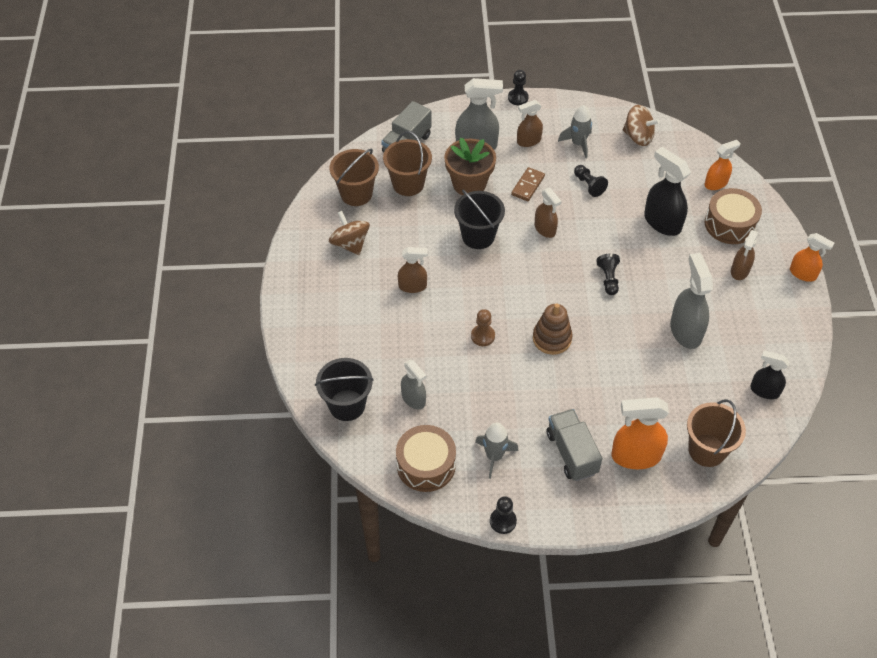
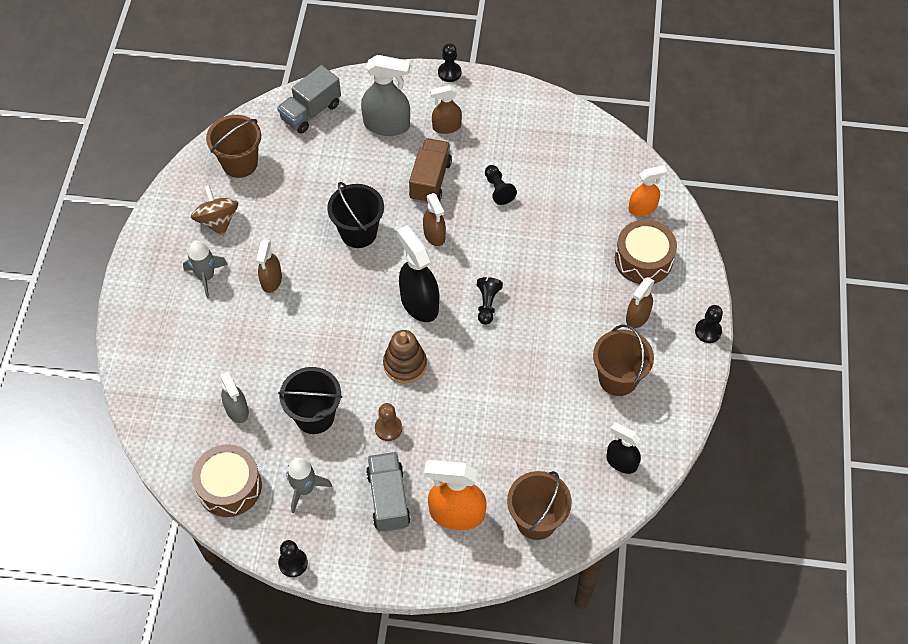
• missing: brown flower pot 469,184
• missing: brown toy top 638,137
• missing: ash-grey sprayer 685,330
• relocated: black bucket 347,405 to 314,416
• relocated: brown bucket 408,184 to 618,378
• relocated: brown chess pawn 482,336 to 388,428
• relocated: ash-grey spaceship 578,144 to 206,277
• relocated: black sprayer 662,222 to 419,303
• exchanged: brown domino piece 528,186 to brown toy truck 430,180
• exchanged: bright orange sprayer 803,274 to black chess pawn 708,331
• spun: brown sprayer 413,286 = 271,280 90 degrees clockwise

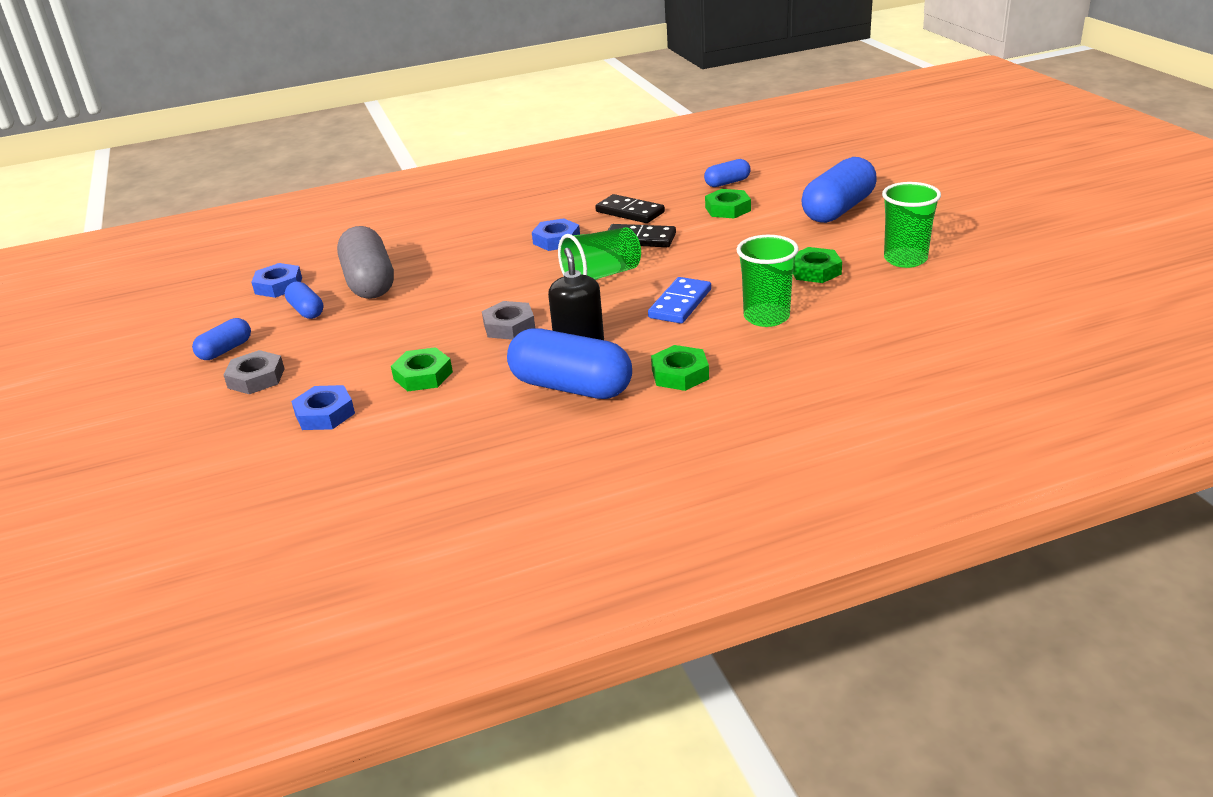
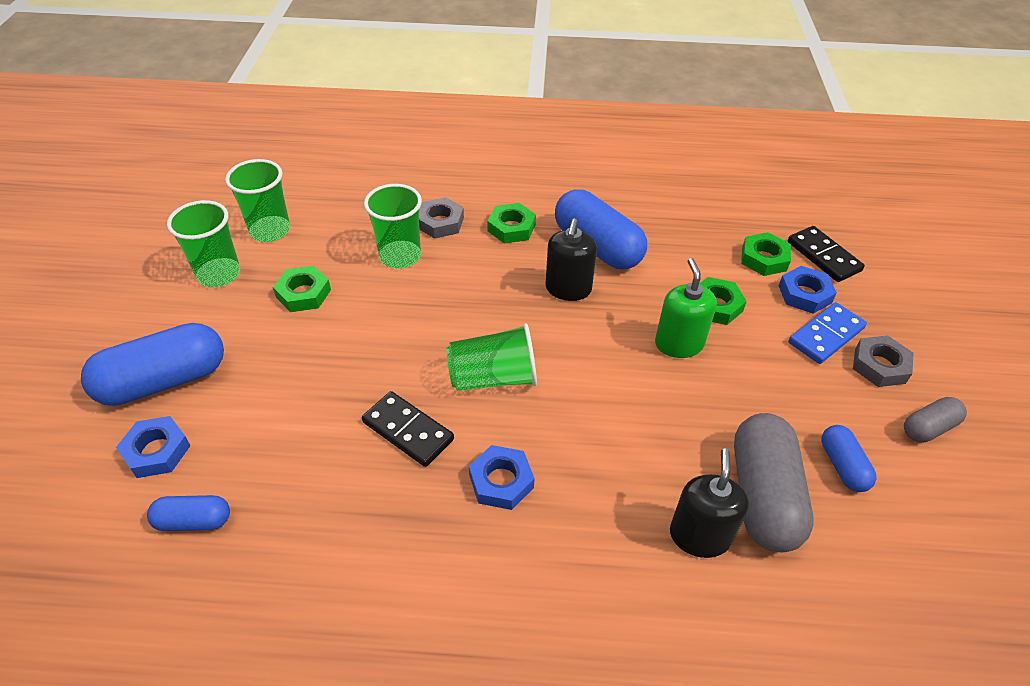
• appeared: leaf-green beaker 270,231
• appeared: leaf-green soap pump 679,344
• appeared: black soap pump 699,536
• relocated: cobalt hex nut 278,286 to 156,451
• relocated: ash-grey hex nut 509,326 to 440,222
• relocated: black domino piece 630,212 to 823,256
• relocated: cobalt domino piece 680,304 to 826,335
• relocated: leaf-green hex nut 727,209 to 764,259
• colour: cobalt pill shape 225,350 to ash-grey pill shape 928,428

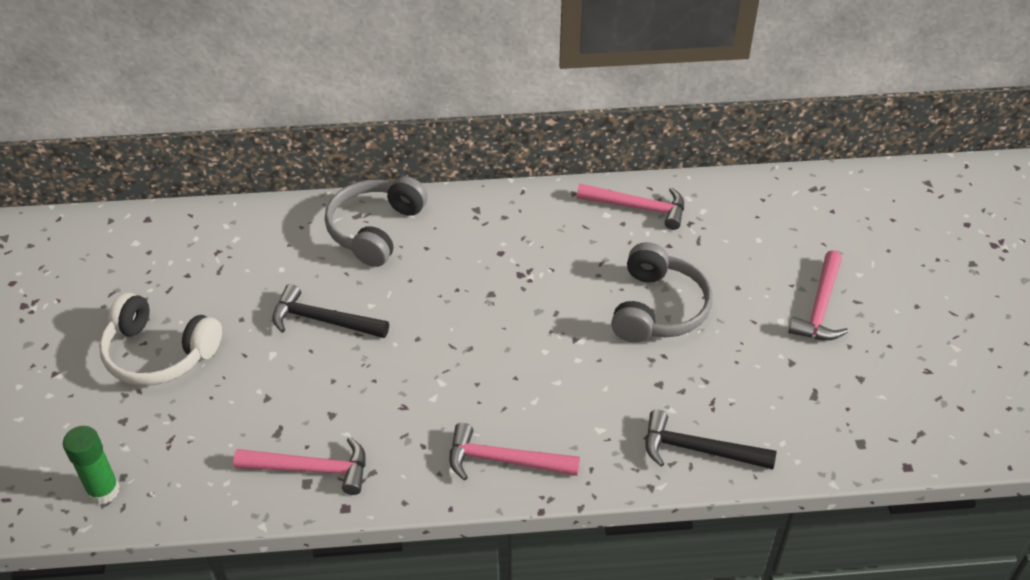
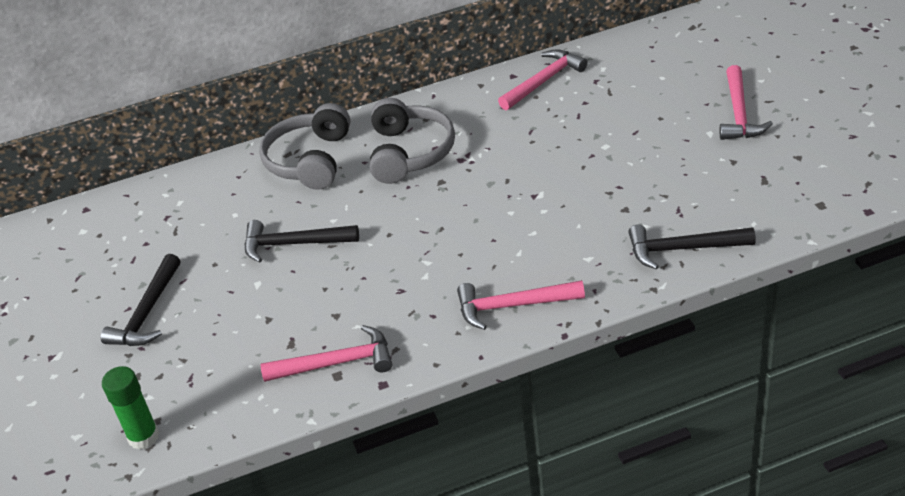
• relocated: ash-grey over-ear headphones 658,309 to 410,153
• exchanged: white over-ear headphones 159,354 to black carpenter's hammer 147,313
• spun: rose-pink carpenter's hammer 638,208 = 544,81 45 degrees counterclockwise

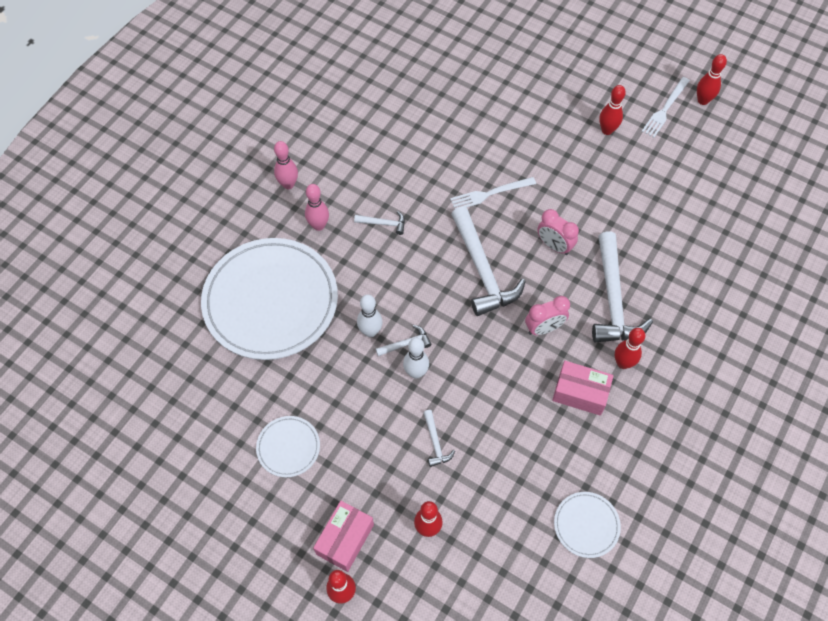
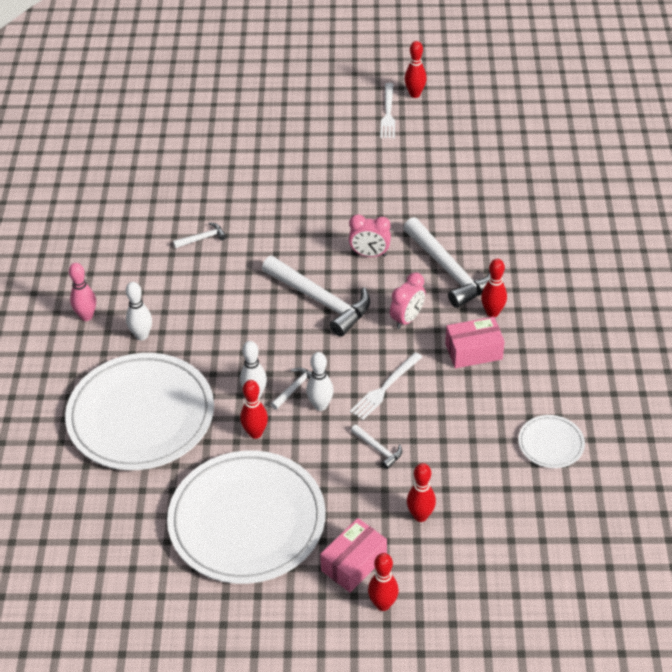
• relocated: white carpenter's hammer 383,223 to 202,238
• relocated: white fork 490,194 to 385,388
• relocated: red bowling pin 607,130 to 255,433
• colour: rose-pink bowling pin 318,225 to white bowling pin 142,335
• spun: rose-pink package 345,539 = 354,563 45 degrees clockwise
• size: white plate 288,447 = 247,521 x2.29

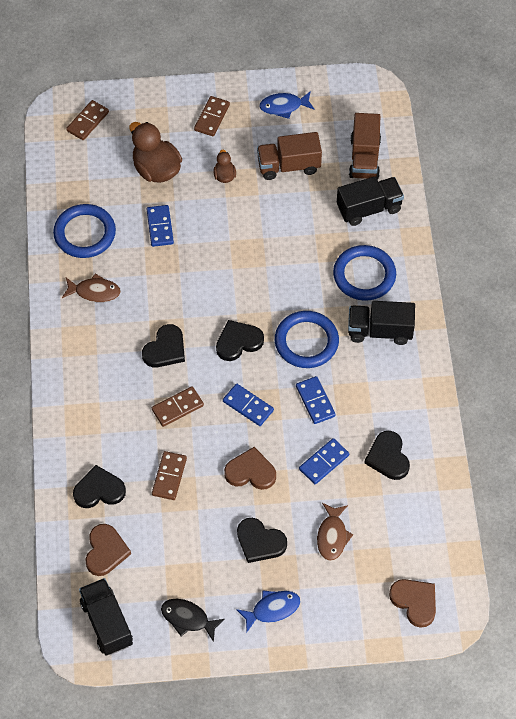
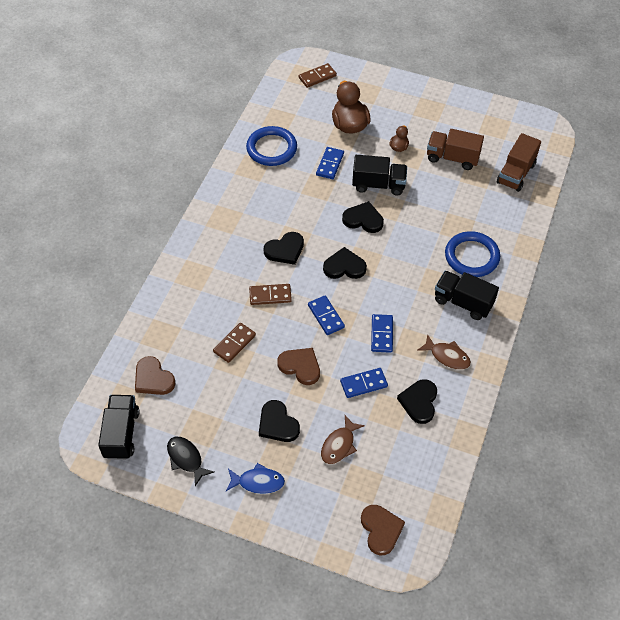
• missing: brown domino piece 212,117
• missing: cobalt fish figure 284,106
• missing: cobalt ring 306,342
• relocated: brown fish figure 94,292 to 447,356
• relocated: black heart 99,490 to 363,219
• relocated: black toy truck 369,208 to 378,185
• spun: brown heart 105,551 = 153,379 105 degrees clockwise

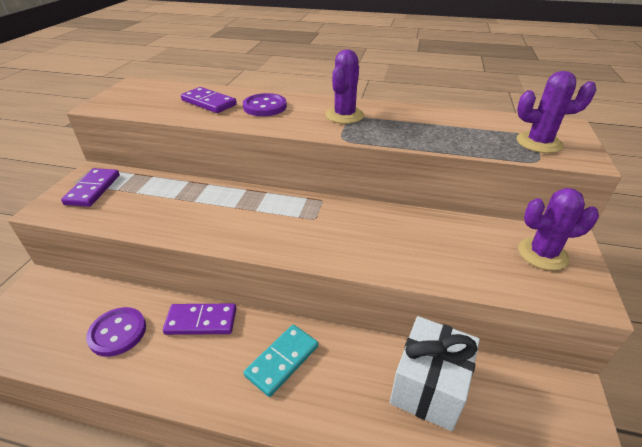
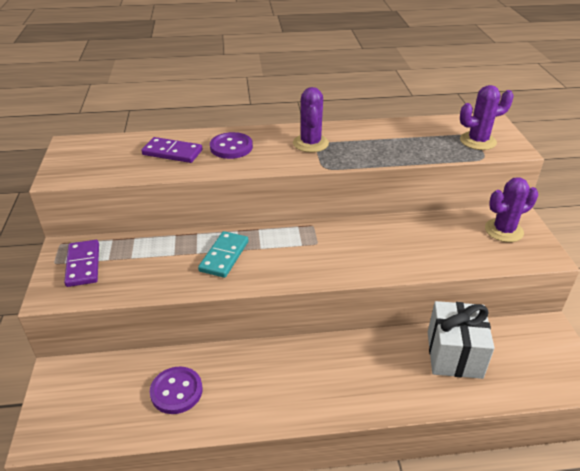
• missing: violet domino piece 201,321
• relocated: aqua domino piece 282,361 to 224,256

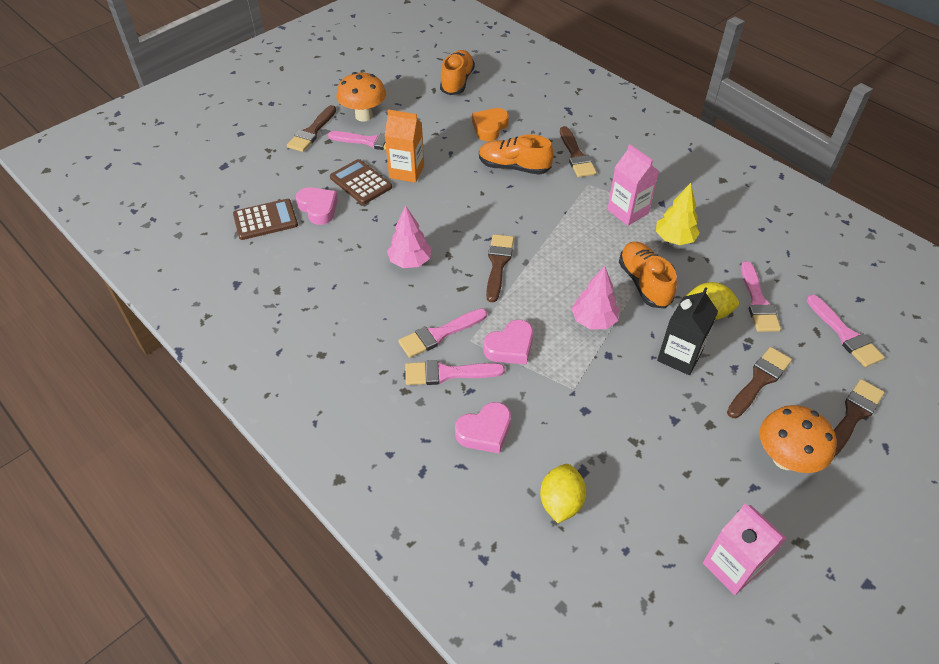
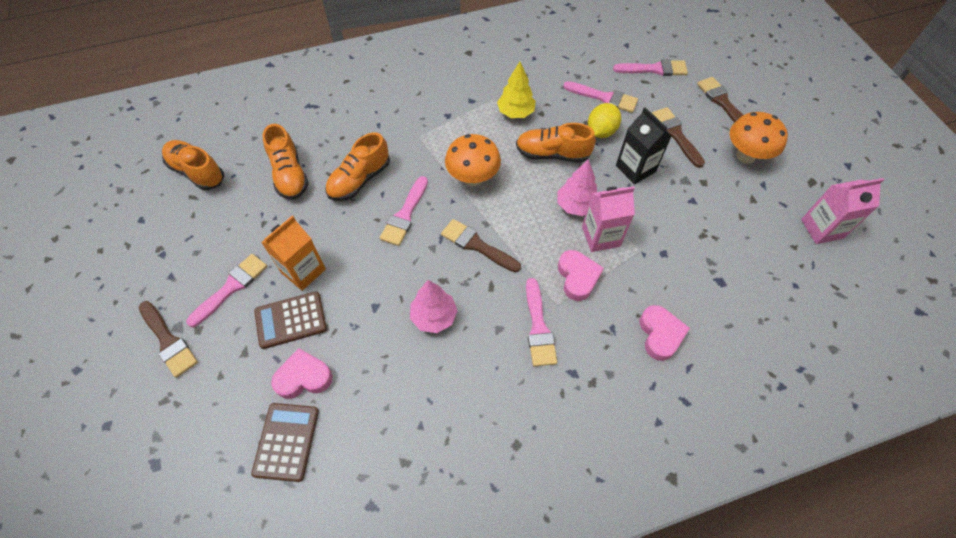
• missing: yellow lemon 561,502
• missing: brown brush 576,155
• relocated: bright orange fungus 364,116 to 473,178
• relocated: rose-pink brush 447,373 to 405,215
• relocated: rose-pink milk carton 627,211 to 601,236
• exchanged: bright orange heart 489,127 to bright orange sneaker 289,174

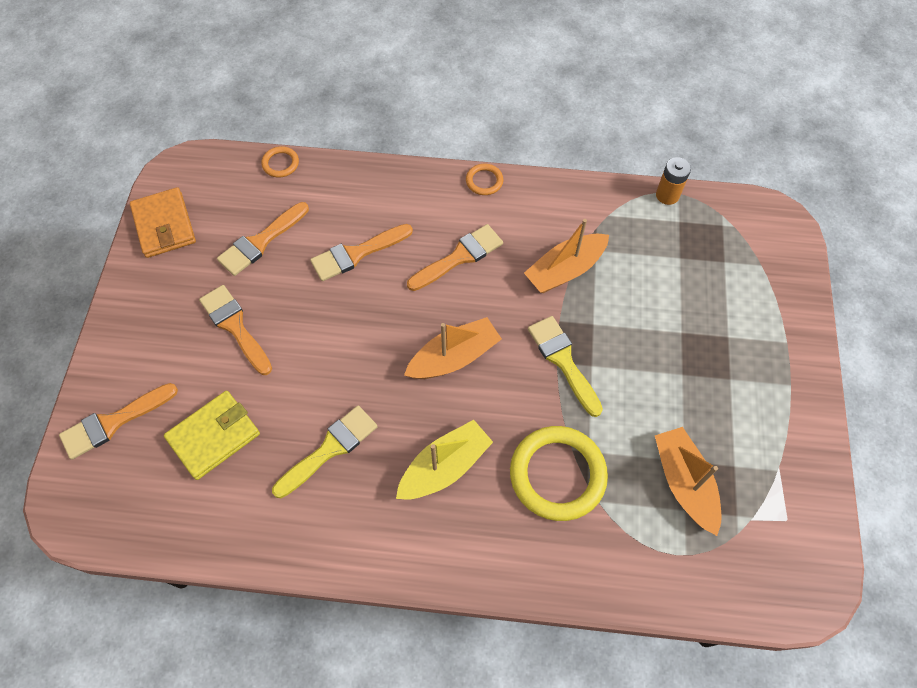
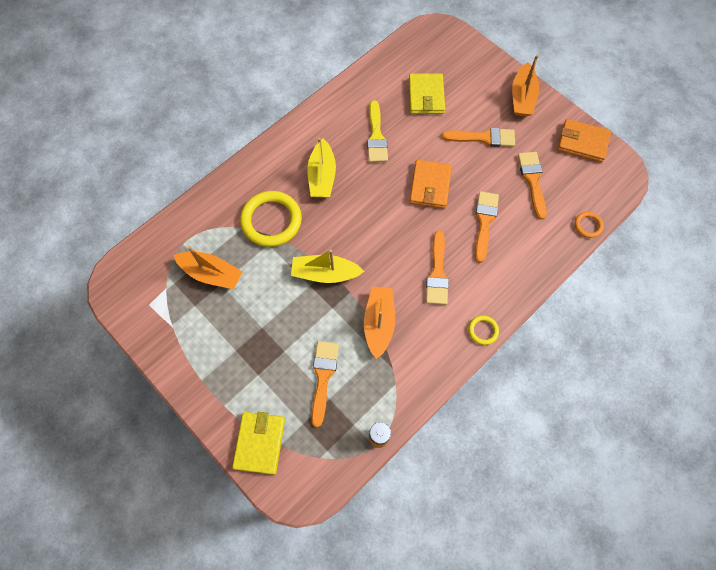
• appeared: yellow wallet 259,443
• appeared: bright orange wallet 430,186
• relocated: bright orange brush 113,422 to 323,377
• relocated: bright orange sailboat 454,357 to 522,97
• exchanged: yellow brush 563,361 to yellow sailboat 325,273
• colour: bright orange ring 484,181 to yellow ring 483,330

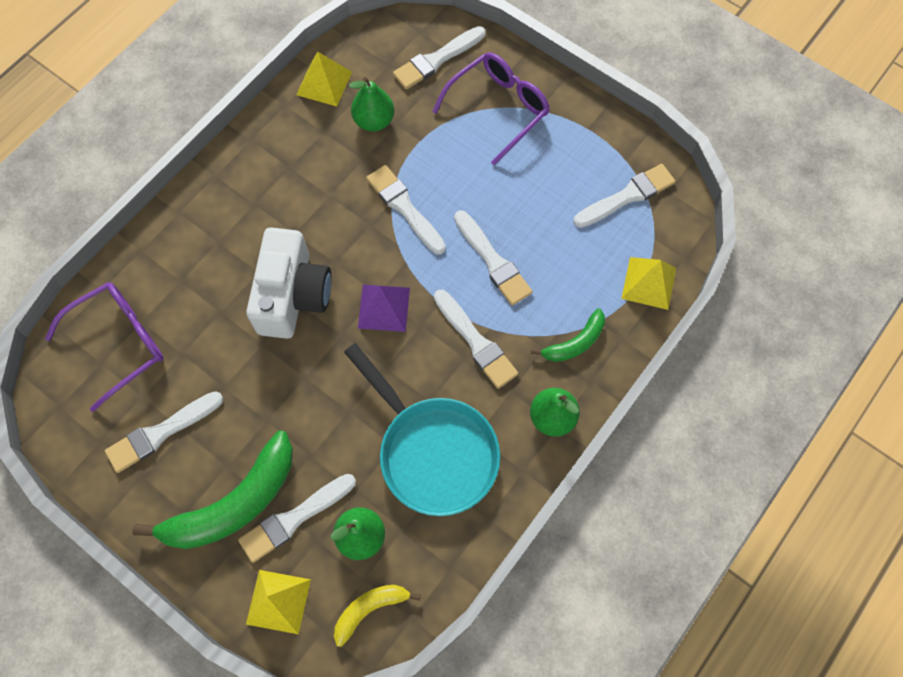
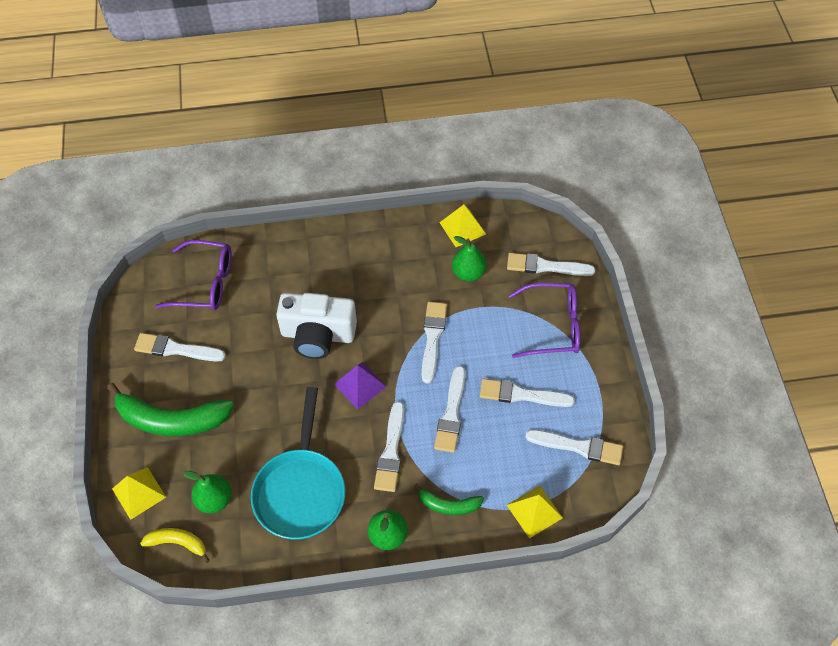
• relocated: white brush 294,519 to 521,395
• spun: white camera 292,295 = 318,335 45 degrees clockwise

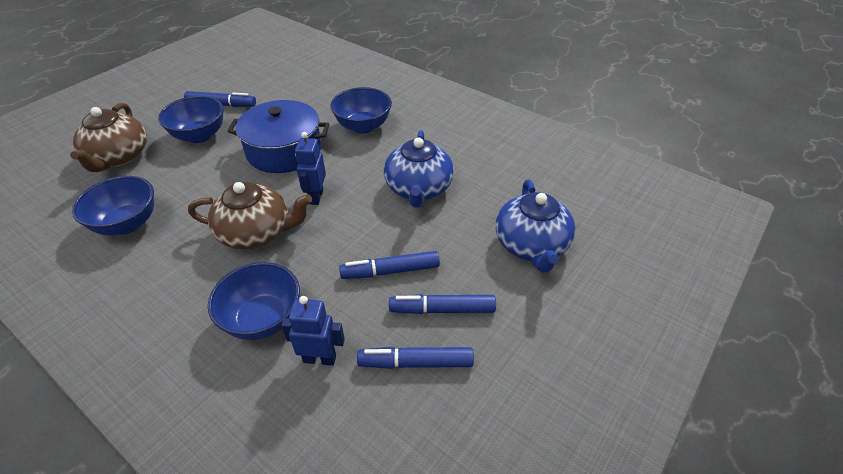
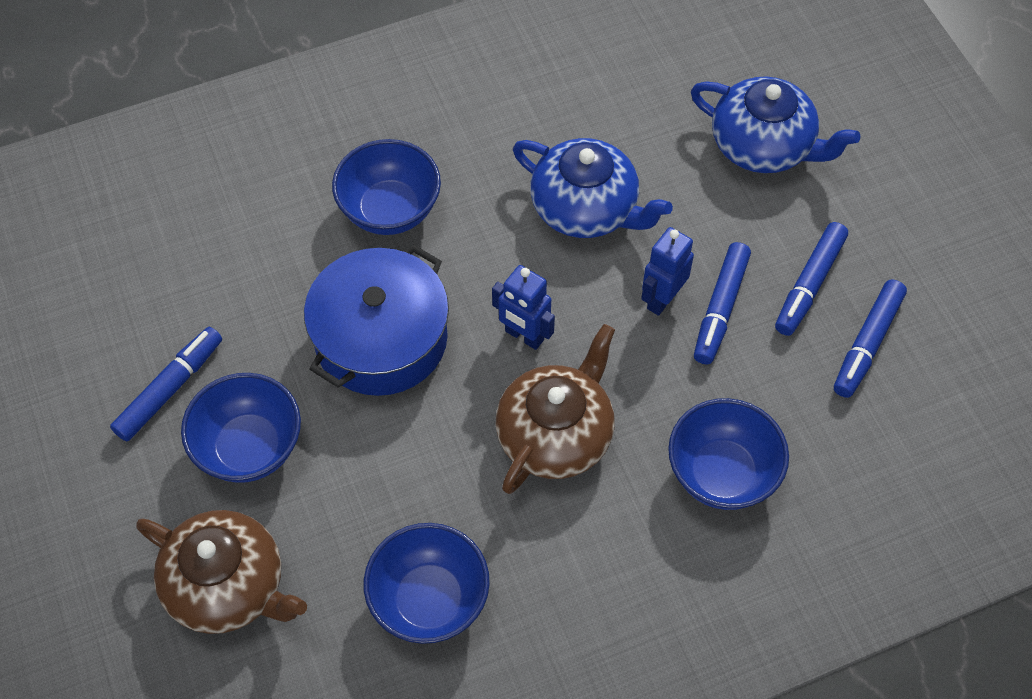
• relocated: cobalt robot figure 320,358 to 662,299

